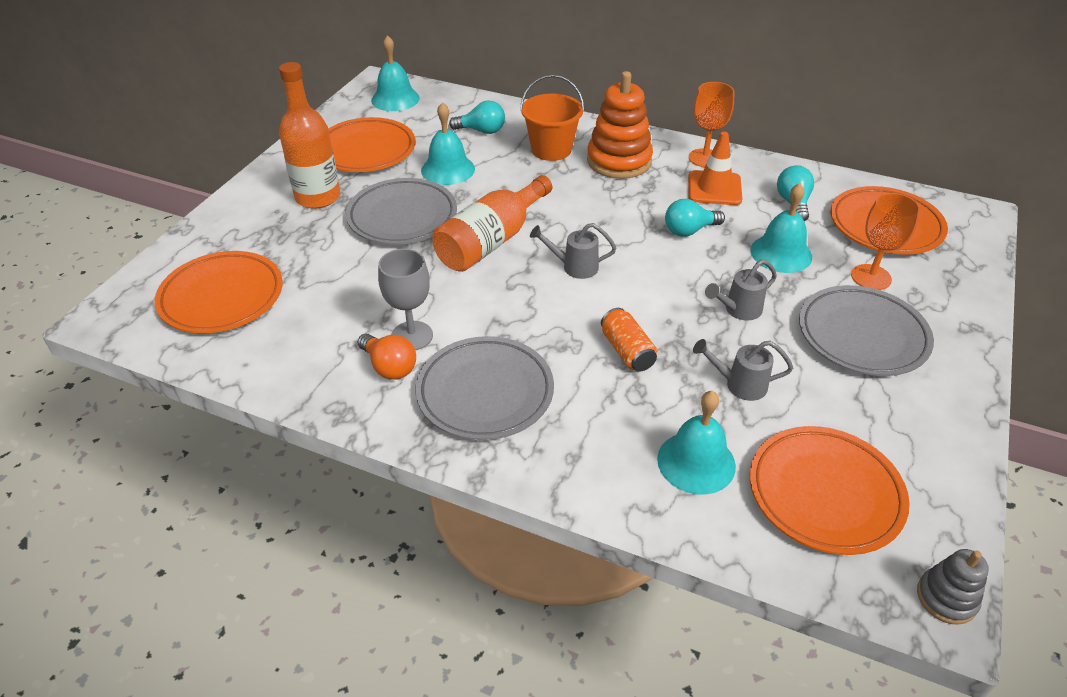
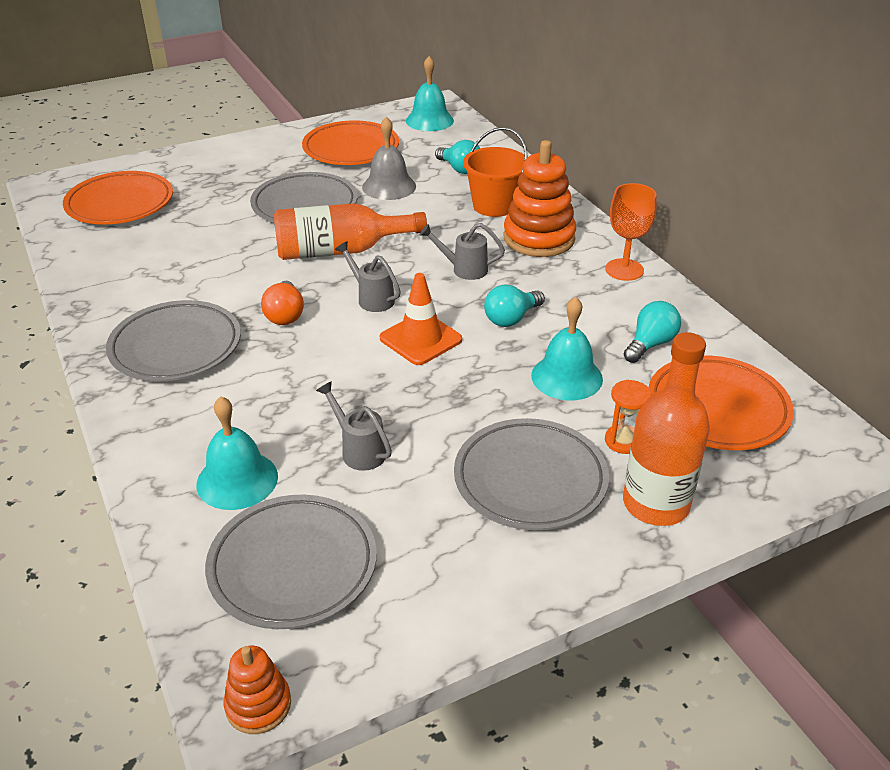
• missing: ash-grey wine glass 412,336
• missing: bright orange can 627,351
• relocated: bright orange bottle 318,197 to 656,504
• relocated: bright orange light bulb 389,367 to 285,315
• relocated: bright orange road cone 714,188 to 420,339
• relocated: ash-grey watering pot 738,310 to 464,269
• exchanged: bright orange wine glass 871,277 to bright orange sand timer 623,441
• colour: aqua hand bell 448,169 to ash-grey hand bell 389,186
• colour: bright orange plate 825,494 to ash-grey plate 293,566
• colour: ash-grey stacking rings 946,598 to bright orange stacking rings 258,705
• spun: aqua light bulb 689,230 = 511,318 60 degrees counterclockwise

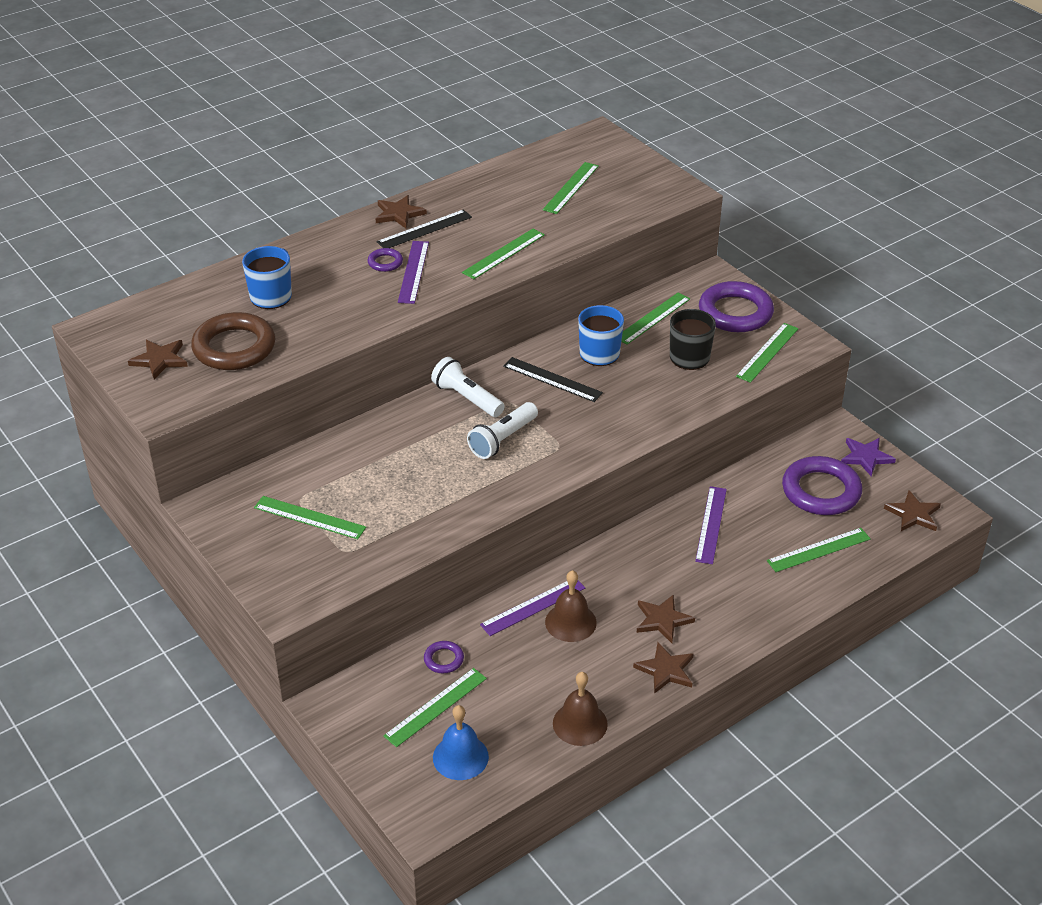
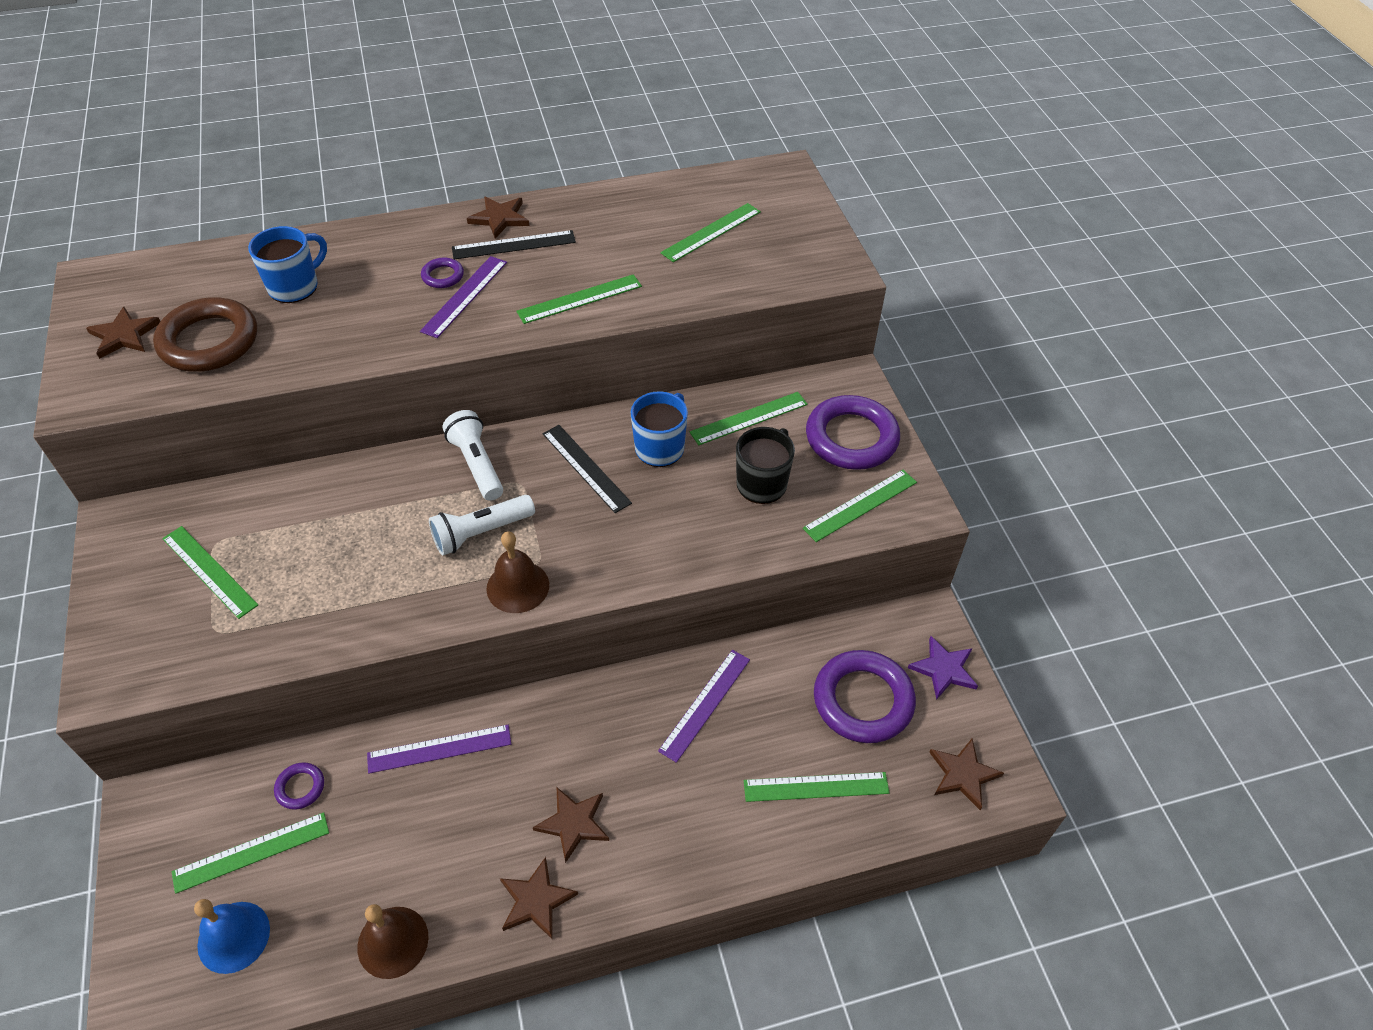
• relocated: brown hand bell 570,622 to 518,586

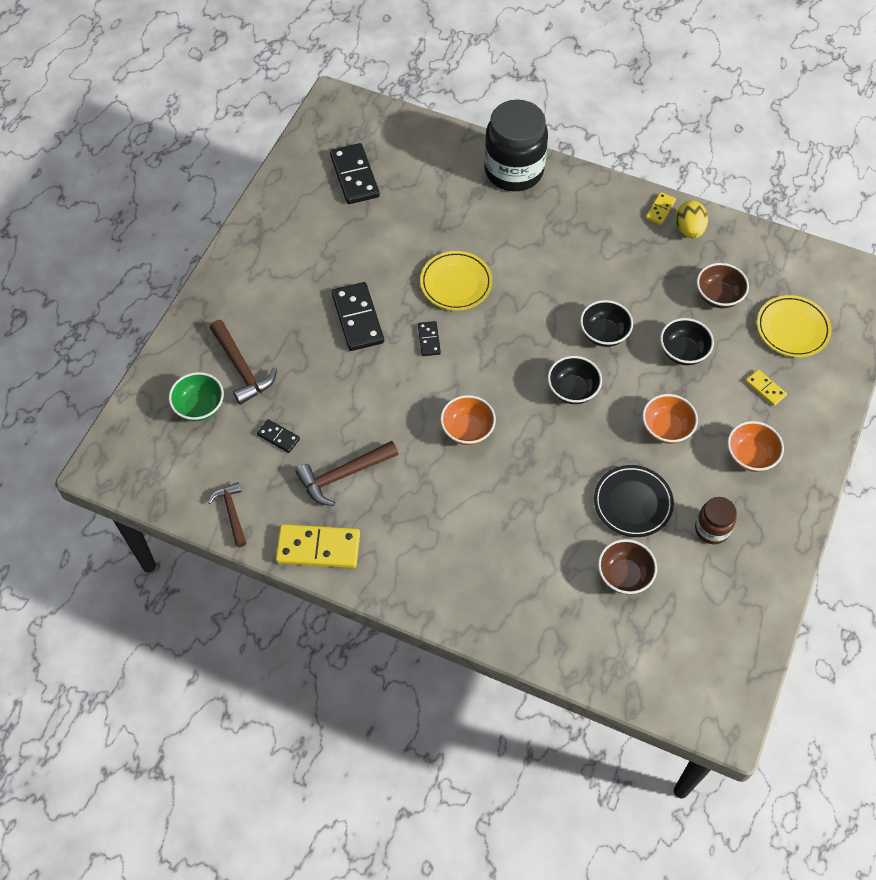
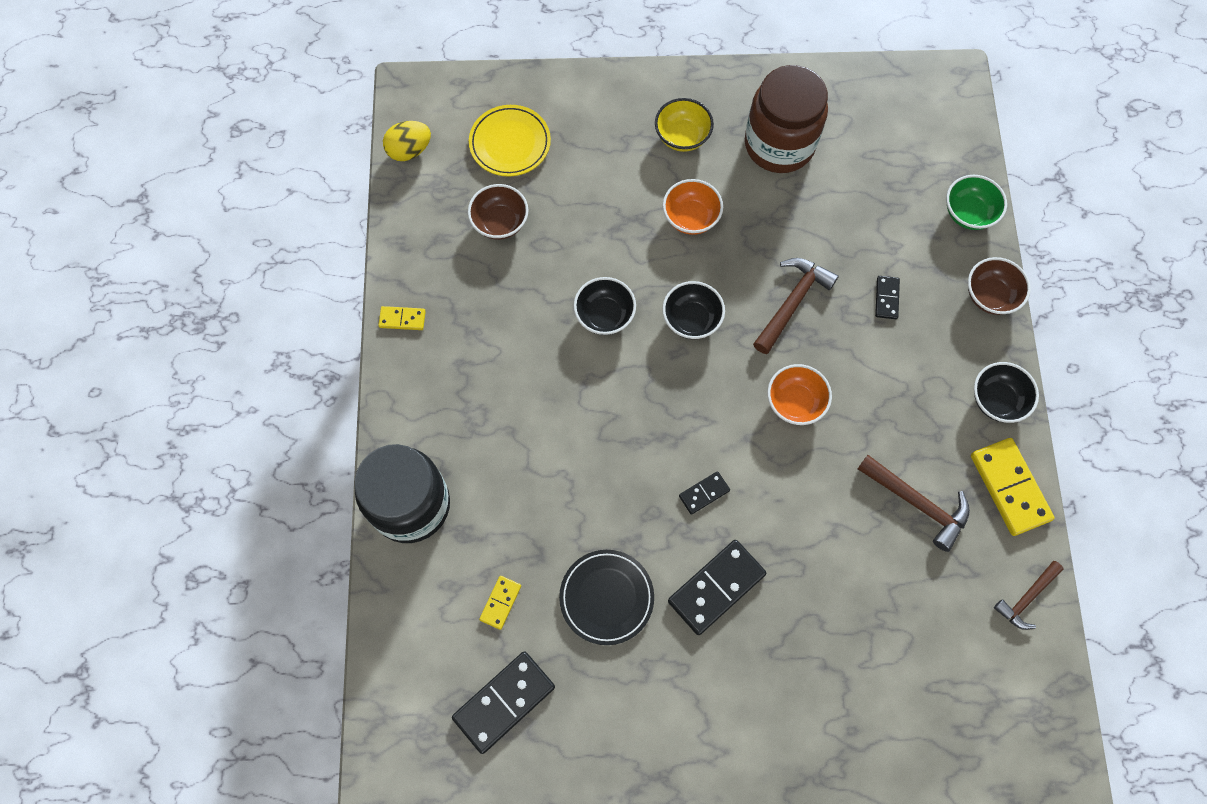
• missing: yellow plate 456,283
• relocated: leaf-green deep dish 200,407 to 968,213
• relocated: brown carpenter's hammer 242,368 to 792,302
• relocated: black domino piece 278,437 to 886,298
• relocated: black plate 632,503 to 606,597
• relocated: brown deep dish 624,575 to 990,296
• relocated: black deep dish 683,352 to 997,400
• relocated: yellow toy egg 689,229 to 409,150
• relocated: yellow domino piece 765,388 to 500,602
• colour: bright orange deep dish 750,456 to yellow deep dish 682,136
• size: brown jam jar 712,529 = 779,144 x1.99

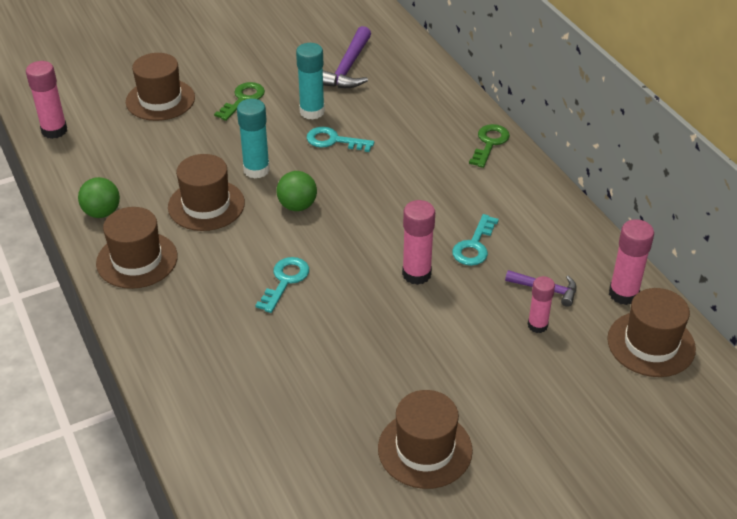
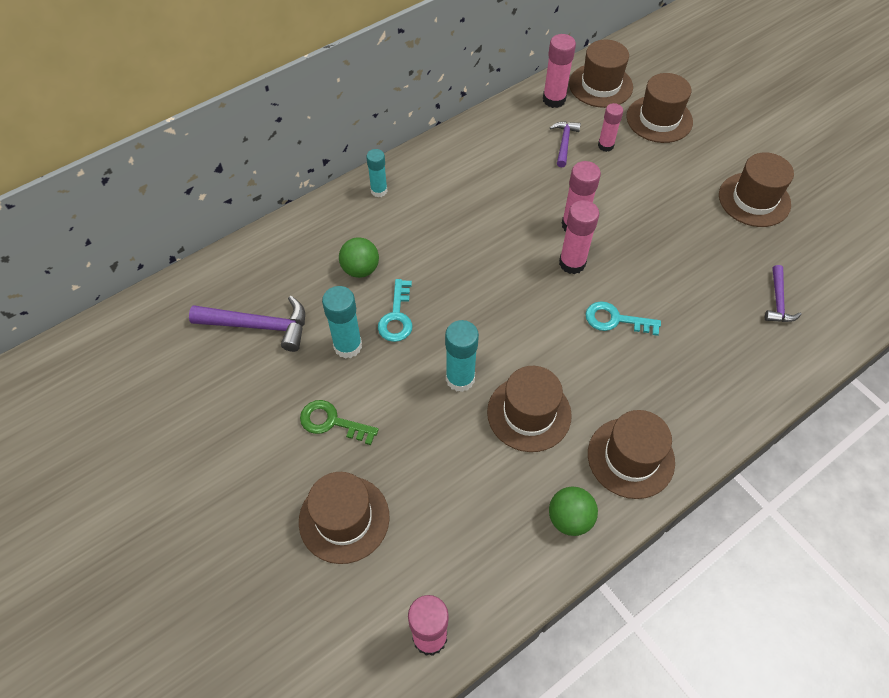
• missing: aqua latchkey 474,246
• appeared: rose-pink stick of glue 572,263
• appeared: brown hat 659,119
• appeared: violet carpenter's hammer 778,301
• relocated: leaf-green ball 297,206 to 360,269
• exchanged: leaf-green latchkey 489,143 to aqua stick of glue 379,191

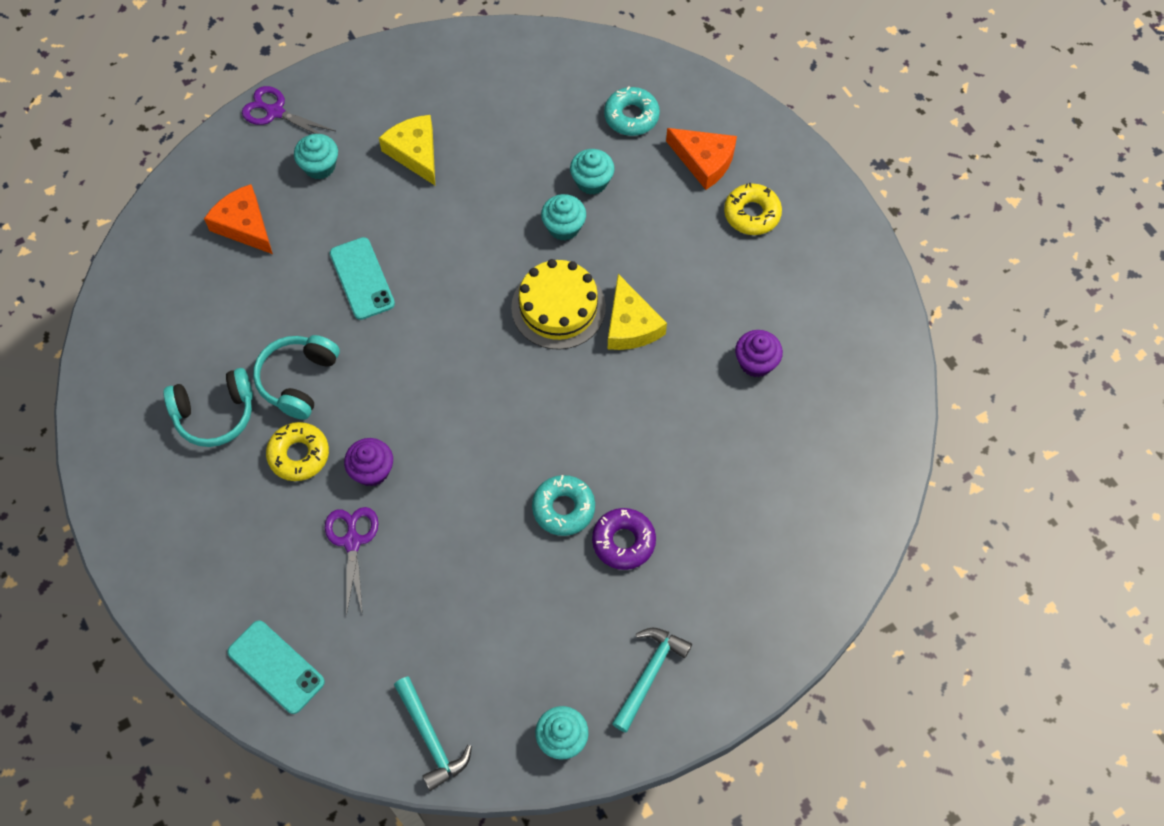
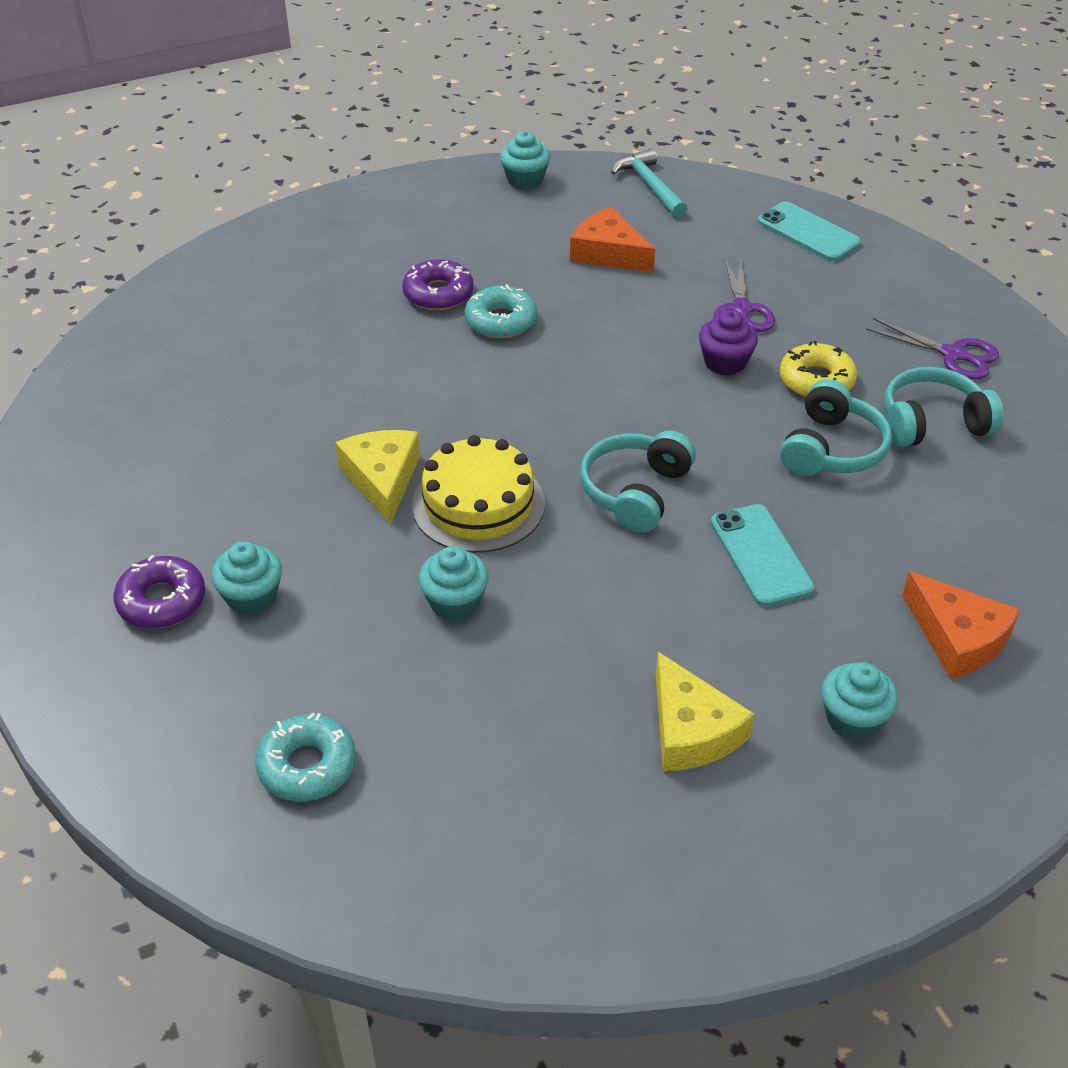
• missing: aqua carpenter's hammer 649,674
• missing: violet cupcake 756,362
• appeared: aqua over-ear headphones 636,492
• relocated: violet pair of scissors 275,112 to 952,354
• relocated: aqua cupcake 592,181 to 252,597
• relocated: bright orange cheese 704,161 to 608,253
• colour: yellow glazed donut 752,214 to violet glazed donut 162,601

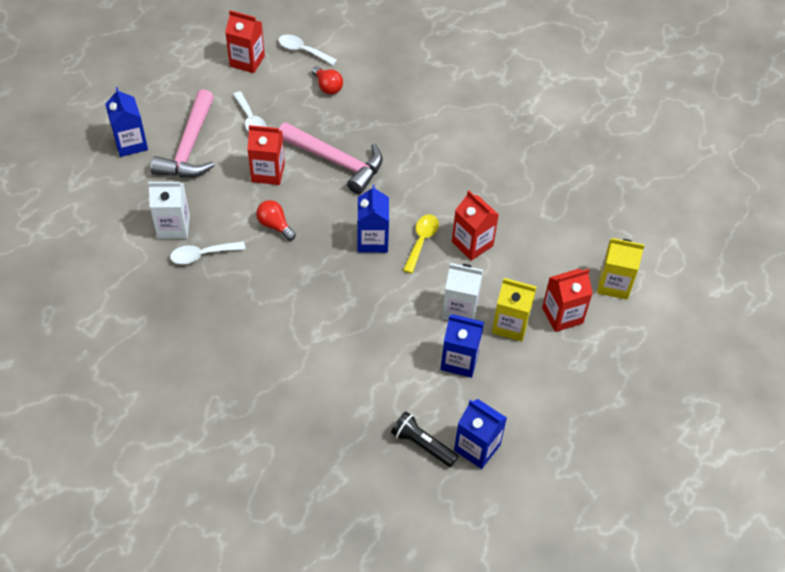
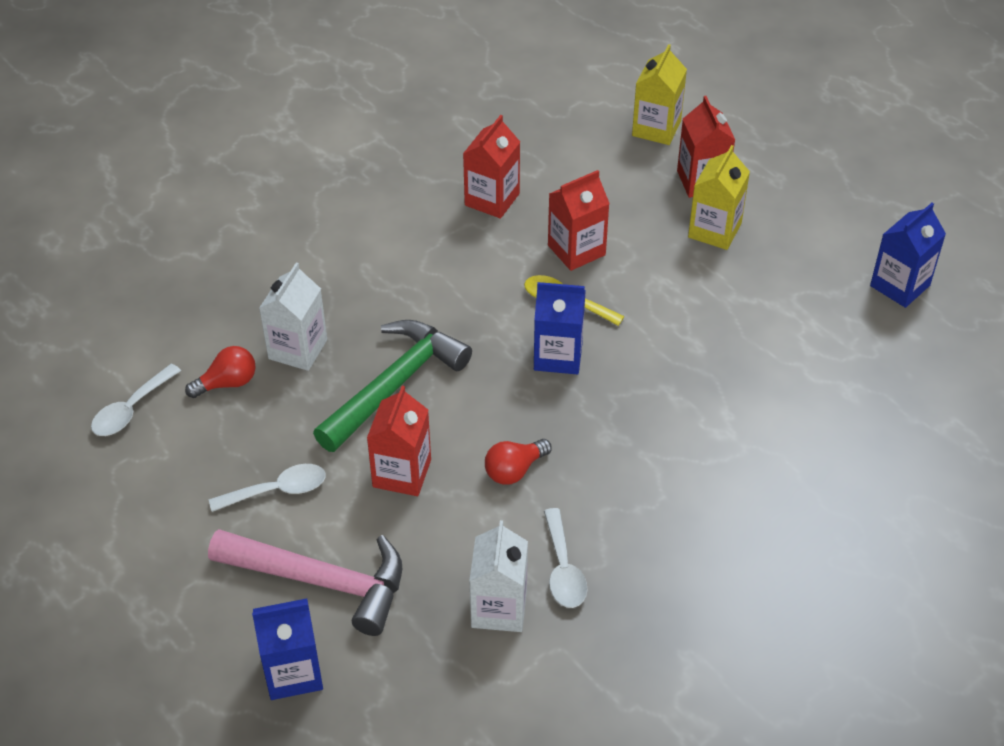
• missing: black pocket torch 422,445
• missing: cobalt milk carton 459,360
• relocated: red milk carton 247,61 to 492,199
• relocated: white milk carton 460,309 to 298,349
• colour: rose-pink carpenter's hammer 336,162 to leaf-green carpenter's hammer 395,385

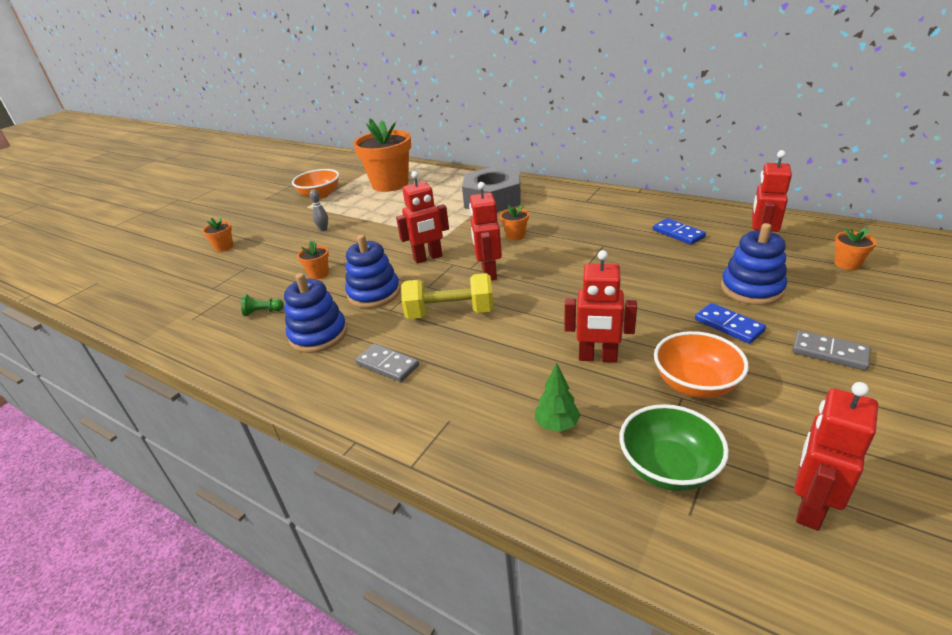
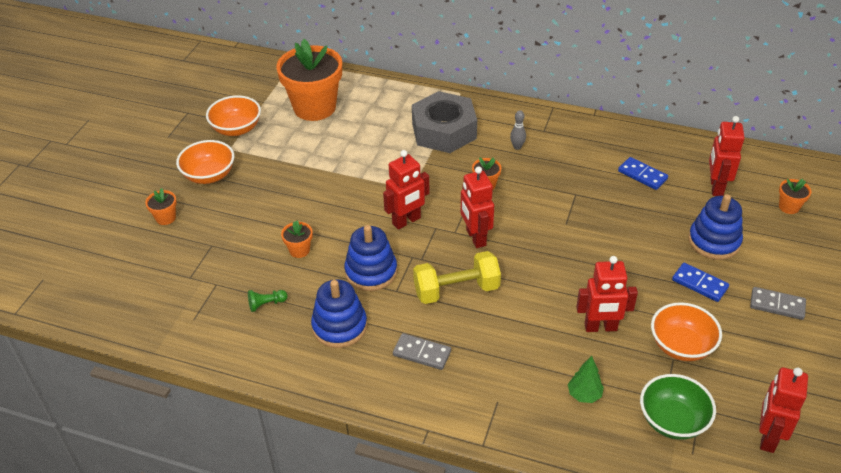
• appeared: bright orange deep dish 209,175
• relocated: ash-grey bowling pin 323,229 to 517,147

